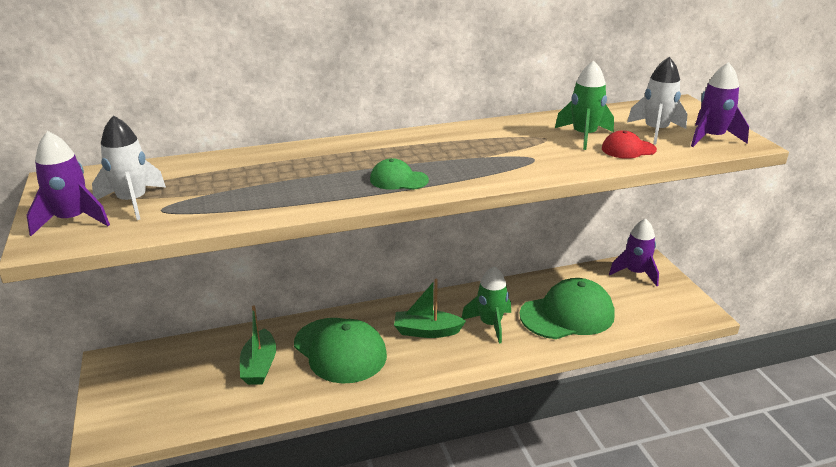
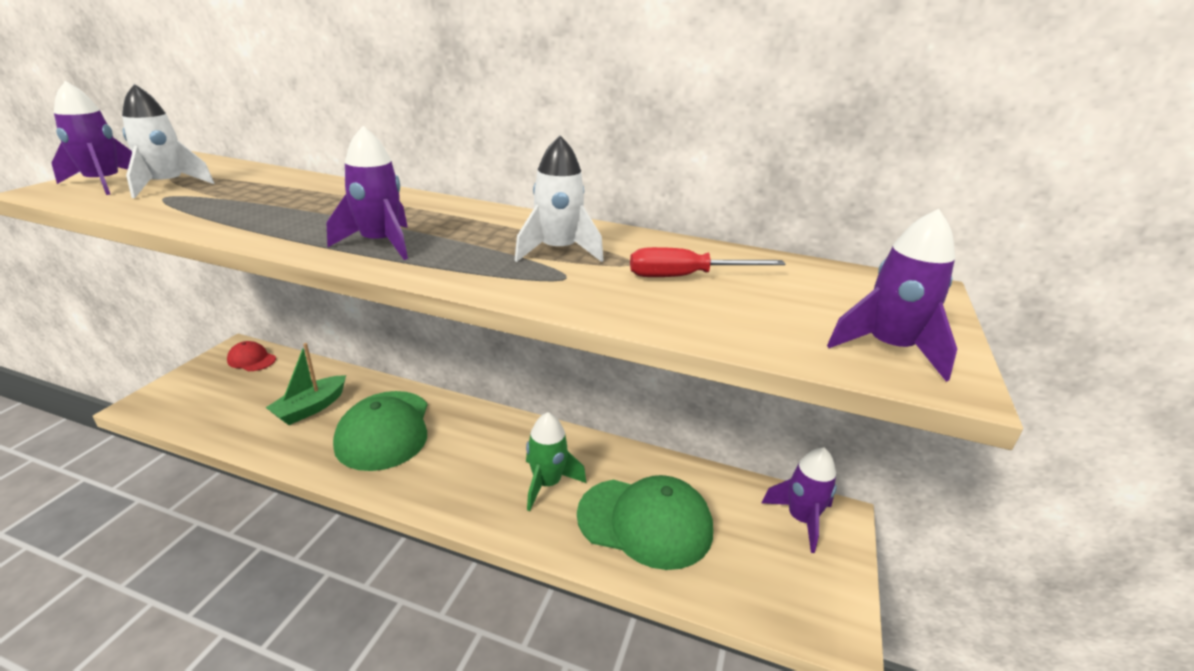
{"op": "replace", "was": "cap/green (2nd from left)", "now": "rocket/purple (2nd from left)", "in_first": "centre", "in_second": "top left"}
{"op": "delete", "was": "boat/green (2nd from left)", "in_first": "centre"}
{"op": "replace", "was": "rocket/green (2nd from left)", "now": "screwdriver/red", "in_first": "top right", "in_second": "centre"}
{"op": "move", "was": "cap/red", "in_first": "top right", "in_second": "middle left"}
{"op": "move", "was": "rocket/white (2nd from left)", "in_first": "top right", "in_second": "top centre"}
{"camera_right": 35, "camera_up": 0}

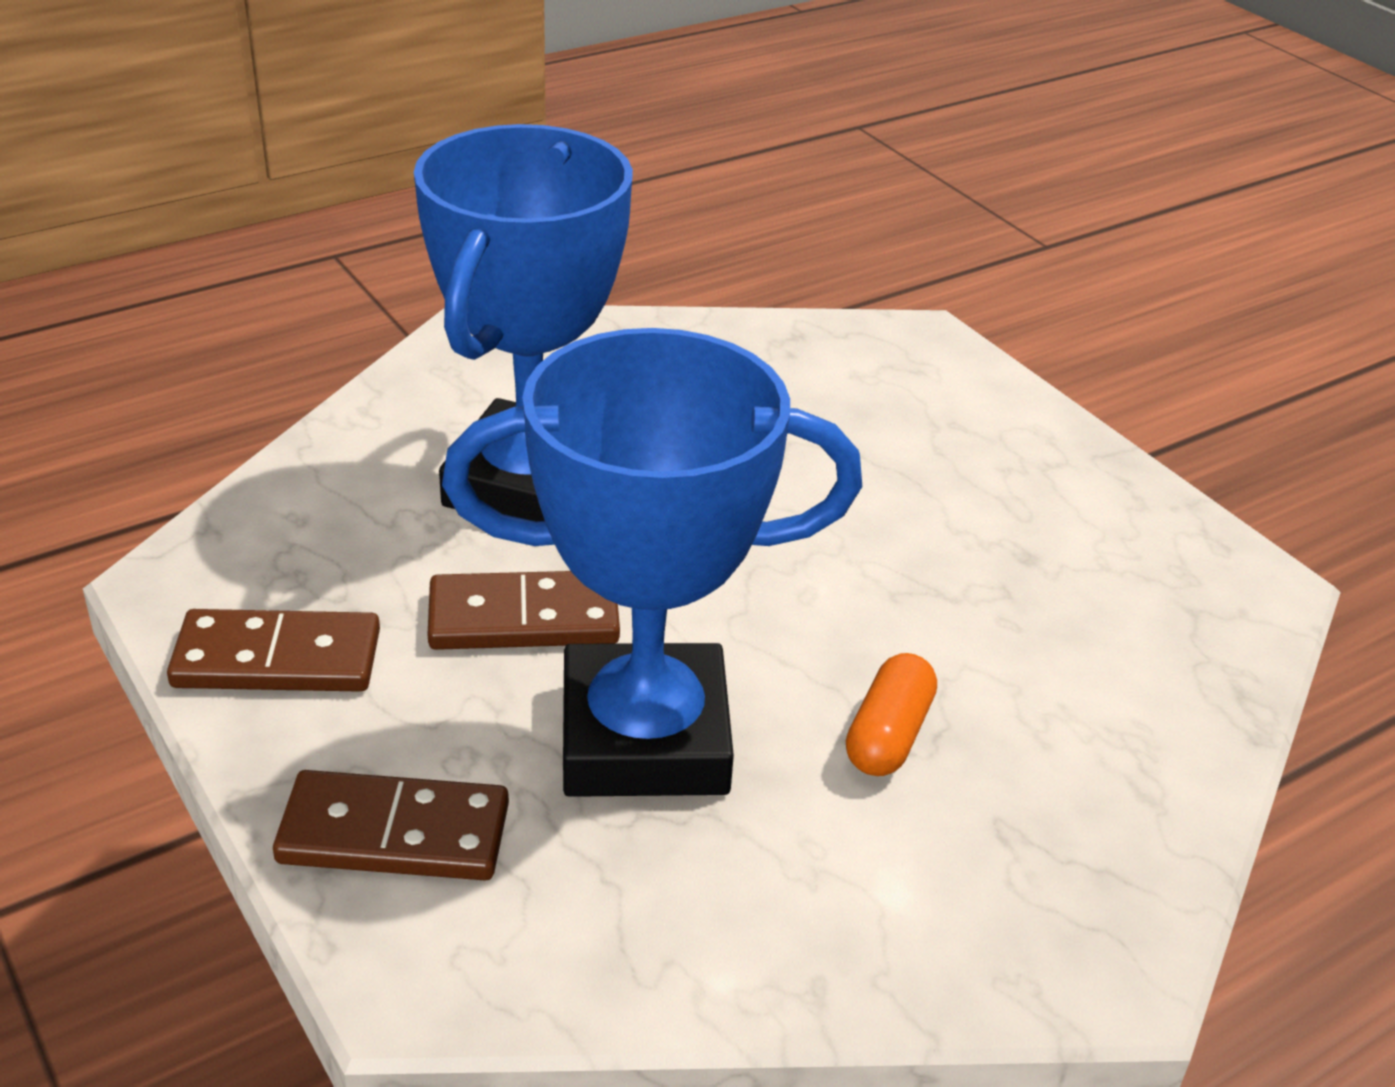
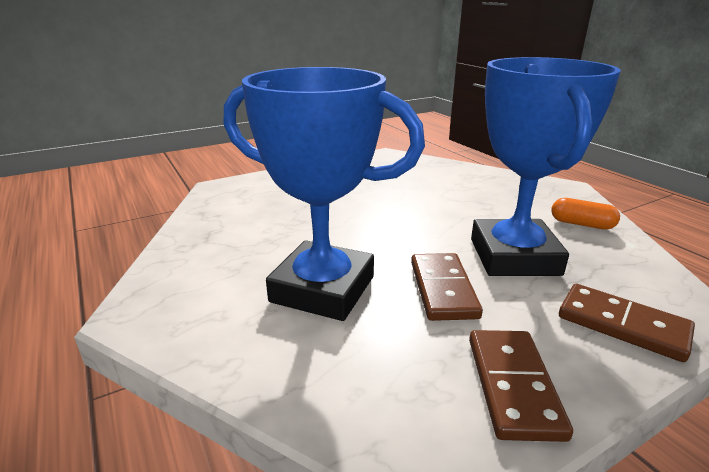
{"op": "rotate", "was": "domino/brown (2nd from left in the first image)", "in_first": "bottom left", "in_second": "bottom right", "clockwise": -60}
{"op": "move", "was": "capsule/orange", "in_first": "centre", "in_second": "middle right"}
{"camera_right": -85, "camera_up": -10}

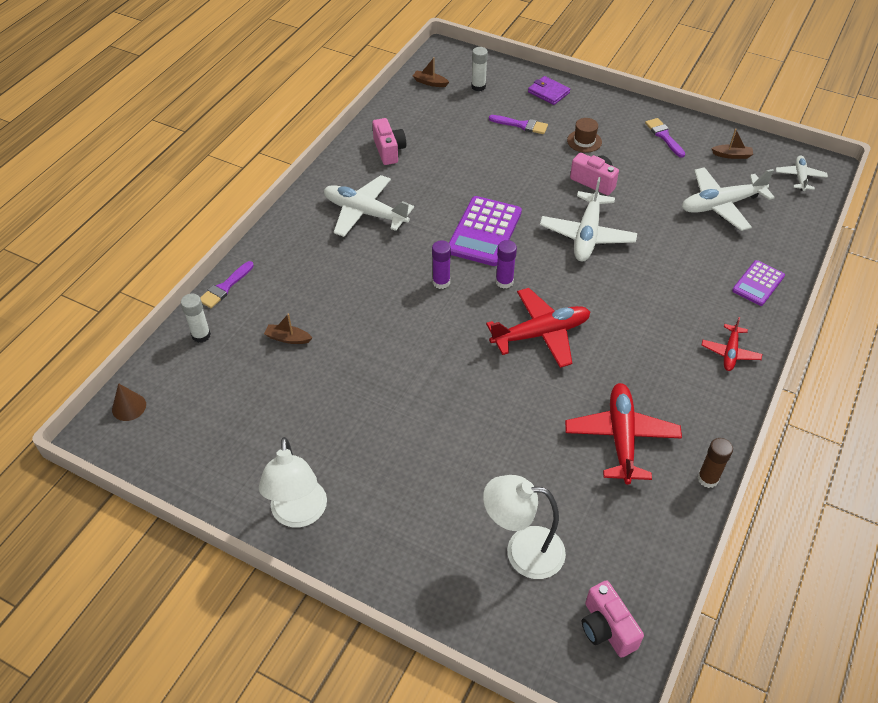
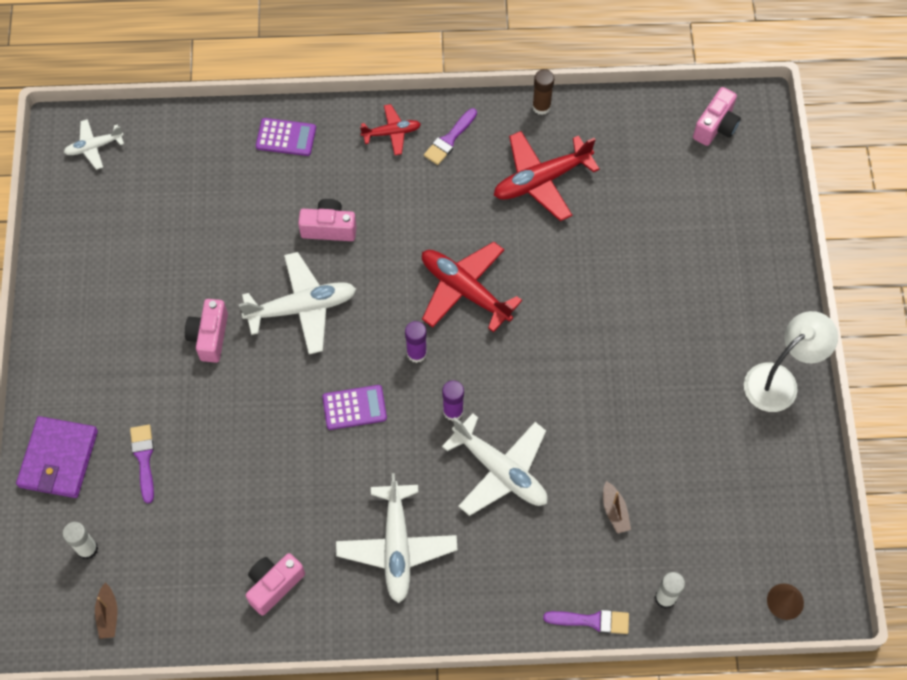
{"op": "resize", "was": "calculator/purple (1st from left in the first image)", "in_first": "top centre", "in_second": "centre", "ratio": 0.59}
{"op": "delete", "was": "lamp/white (2nd from left)", "in_first": "bottom centre"}
{"op": "resize", "was": "wallet/purple", "in_first": "top centre", "in_second": "bottom left", "ratio": 1.58}
{"op": "delete", "was": "hat/brown", "in_first": "top centre"}
{"op": "move", "was": "brush/purple (3rd from left in the first image)", "now": "brush/purple (2nd from left)", "in_first": "top right", "in_second": "top centre"}
{"op": "move", "was": "plane/white (3rd from left in the first image)", "now": "plane/white (4th from left)", "in_first": "top right", "in_second": "bottom centre"}
{"op": "delete", "was": "boat/brown (3rd from left)", "in_first": "top right"}
{"op": "insert", "now": "camera/pink (3rd from left)", "in_second": "top centre"}
{"camera_right": -120, "camera_up": 15}

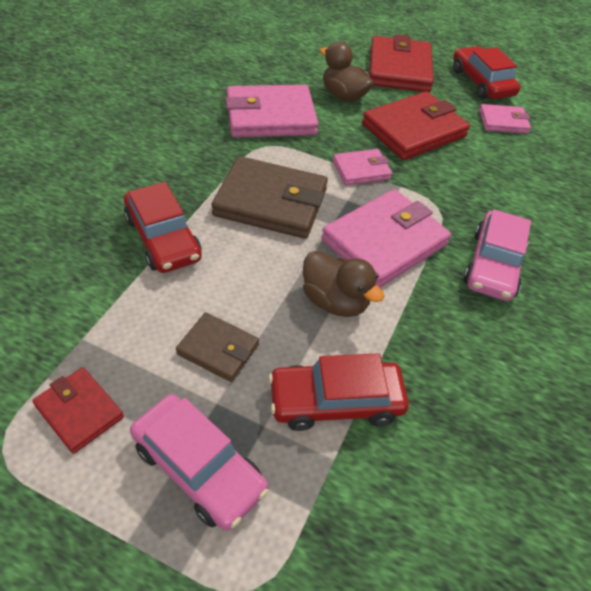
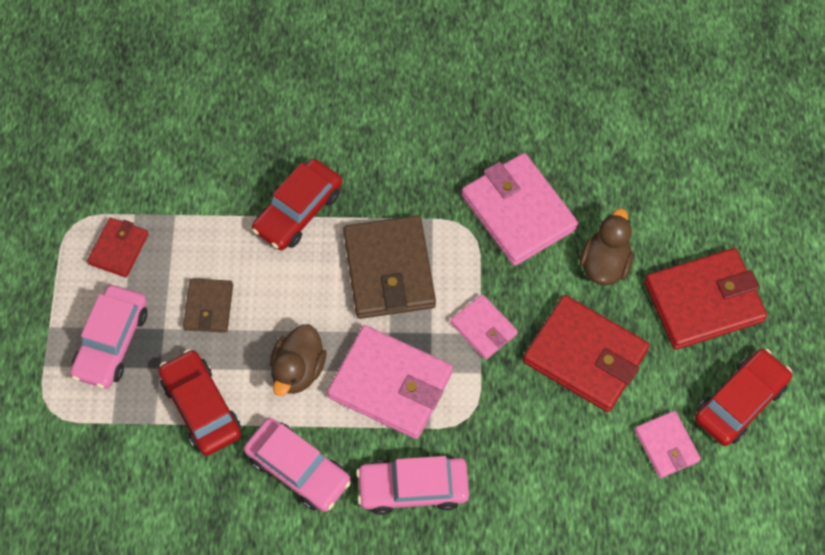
{"op": "insert", "now": "car/pink (2nd from left)", "in_second": "bottom centre"}
{"camera_right": 70, "camera_up": 15}

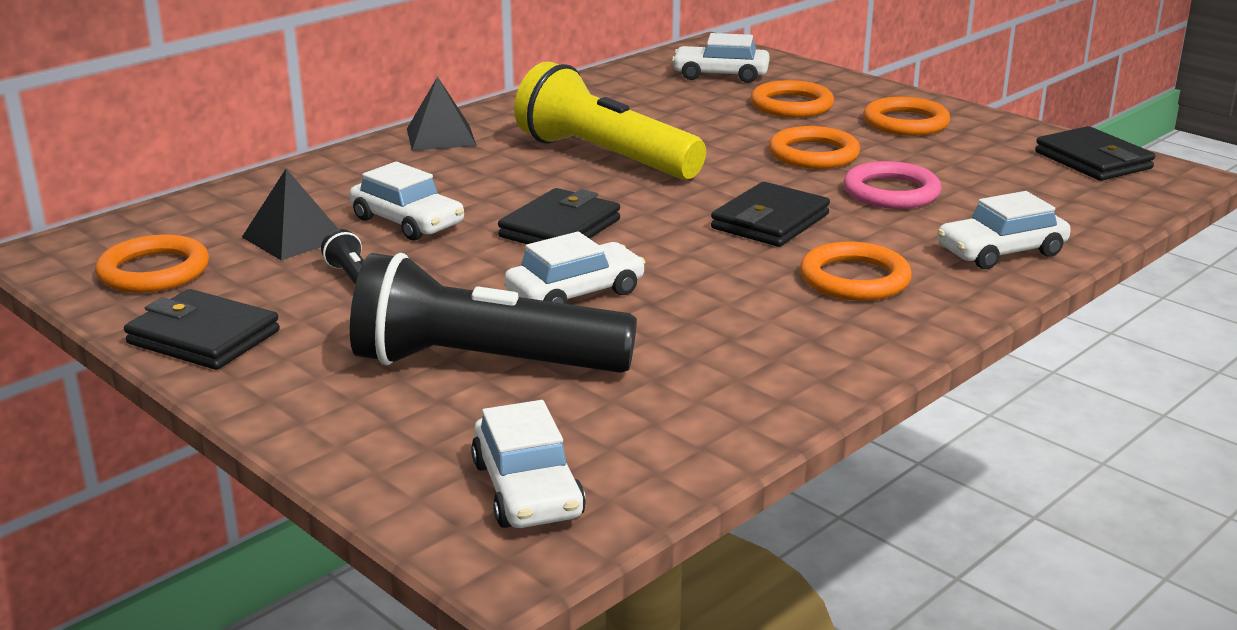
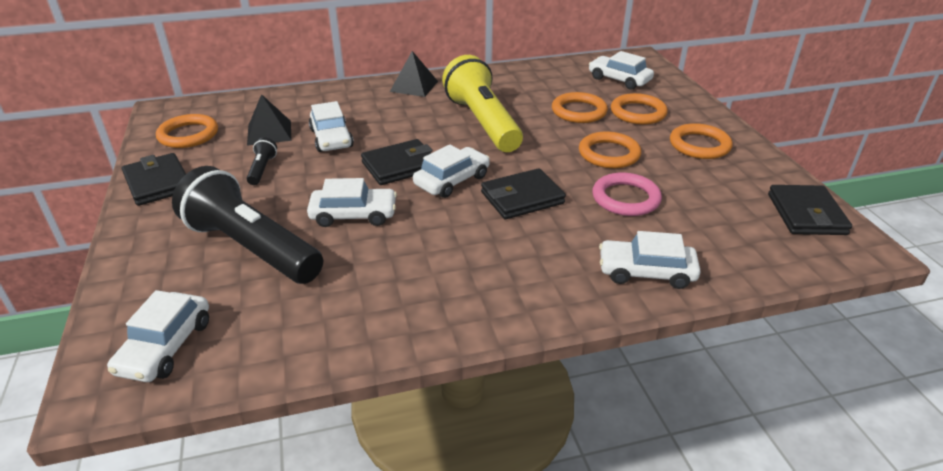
{"op": "move", "was": "ring/orange (4th from left in the first image)", "now": "ring/orange (2nd from left)", "in_first": "middle right", "in_second": "top centre"}
{"op": "insert", "now": "car/white (4th from left)", "in_second": "centre"}
{"camera_right": 30, "camera_up": 10}

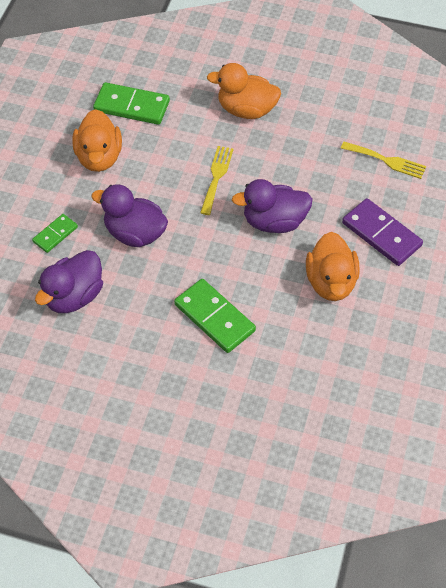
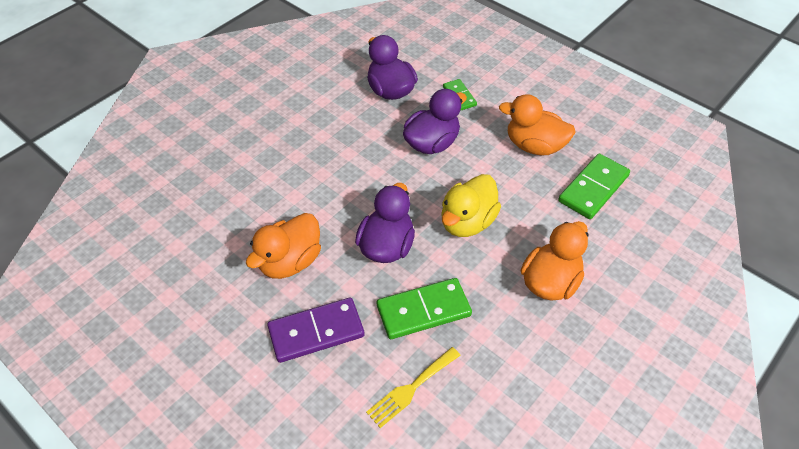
{"op": "move", "was": "domino/green (3rd from left in the first image)", "now": "domino/green (1st from left)", "in_first": "centre", "in_second": "bottom centre"}
{"op": "replace", "was": "fork/yellow (1st from left)", "now": "duck/yellow", "in_first": "top centre", "in_second": "centre"}
{"op": "rotate", "was": "duck/orange (3rd from left in the first image)", "in_first": "middle right", "in_second": "centre", "clockwise": -75}
{"camera_right": 115, "camera_up": -5}

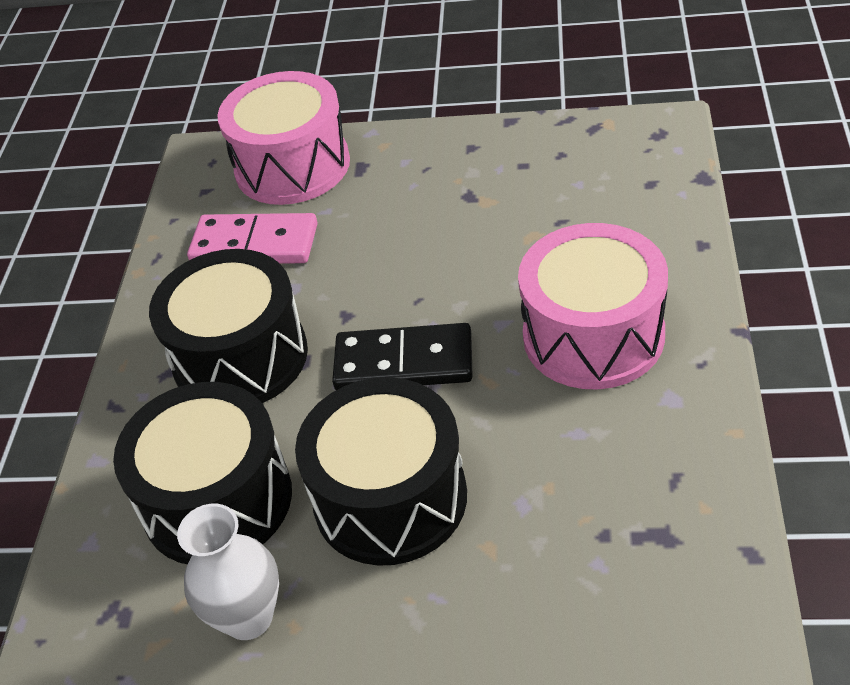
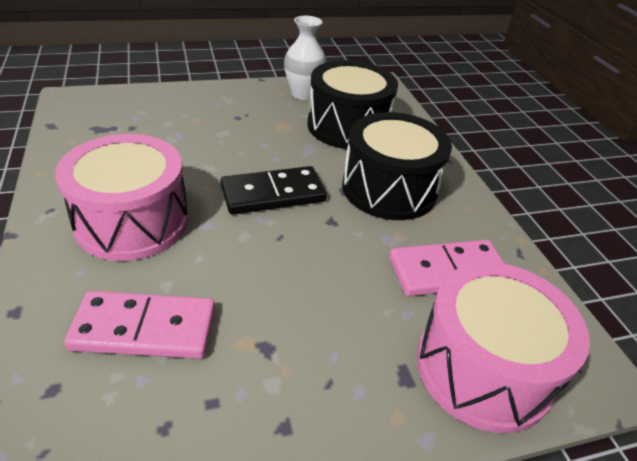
{"op": "delete", "was": "drum/black (3rd from left)", "in_first": "bottom centre"}
{"op": "insert", "now": "domino/pink (1st from left)", "in_second": "bottom left"}
{"camera_right": 150, "camera_up": -5}

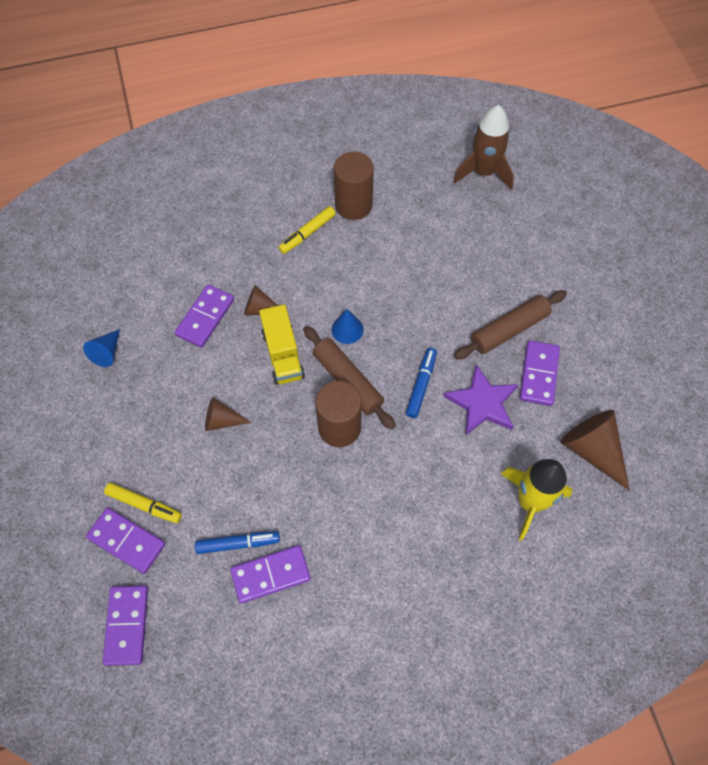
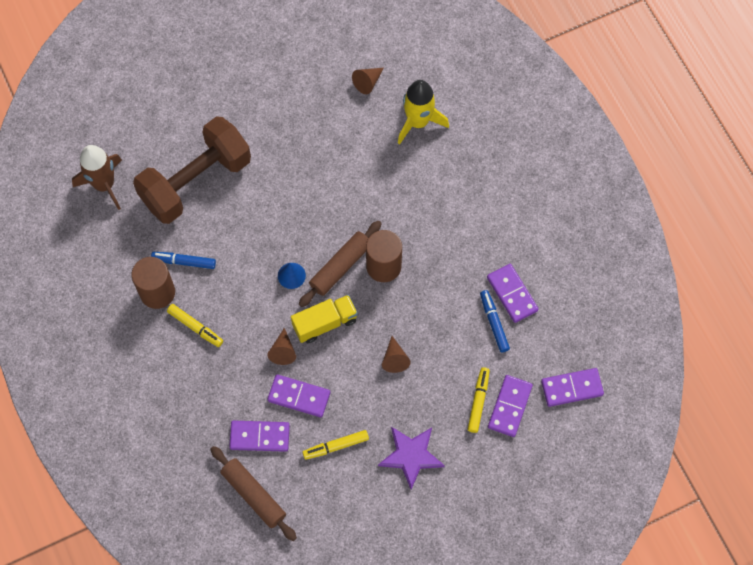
{"op": "delete", "was": "cone/blue (1st from left)", "in_first": "middle left"}
{"op": "move", "was": "marker/blue (2nd from left in the first image)", "now": "marker/blue (1st from left)", "in_first": "centre", "in_second": "middle left"}
{"op": "move", "was": "star/purple", "in_first": "middle right", "in_second": "bottom centre"}
{"op": "move", "was": "rolling pin/brown (2nd from left in the first image)", "now": "rolling pin/brown (1st from left)", "in_first": "middle right", "in_second": "bottom centre"}
{"op": "move", "was": "domino/purple (5th from left in the first image)", "now": "domino/purple (1st from left)", "in_first": "middle right", "in_second": "bottom centre"}
{"op": "resize", "was": "cone/brown (3rd from left in the first image)", "in_first": "middle right", "in_second": "top centre", "ratio": 0.58}
{"op": "insert", "now": "dumbbell/brown", "in_second": "top left"}
{"op": "insert", "now": "marker/yellow (2nd from left)", "in_second": "bottom centre"}
{"camera_right": -100, "camera_up": 5}

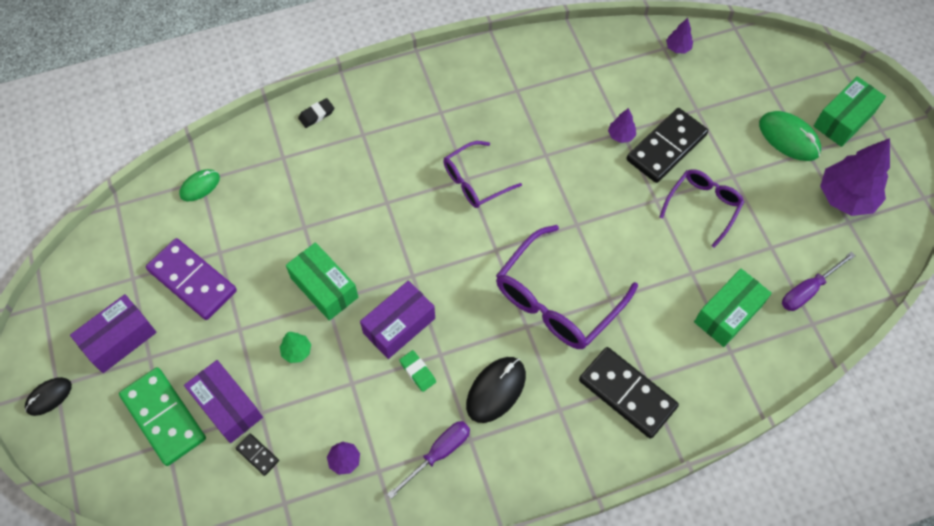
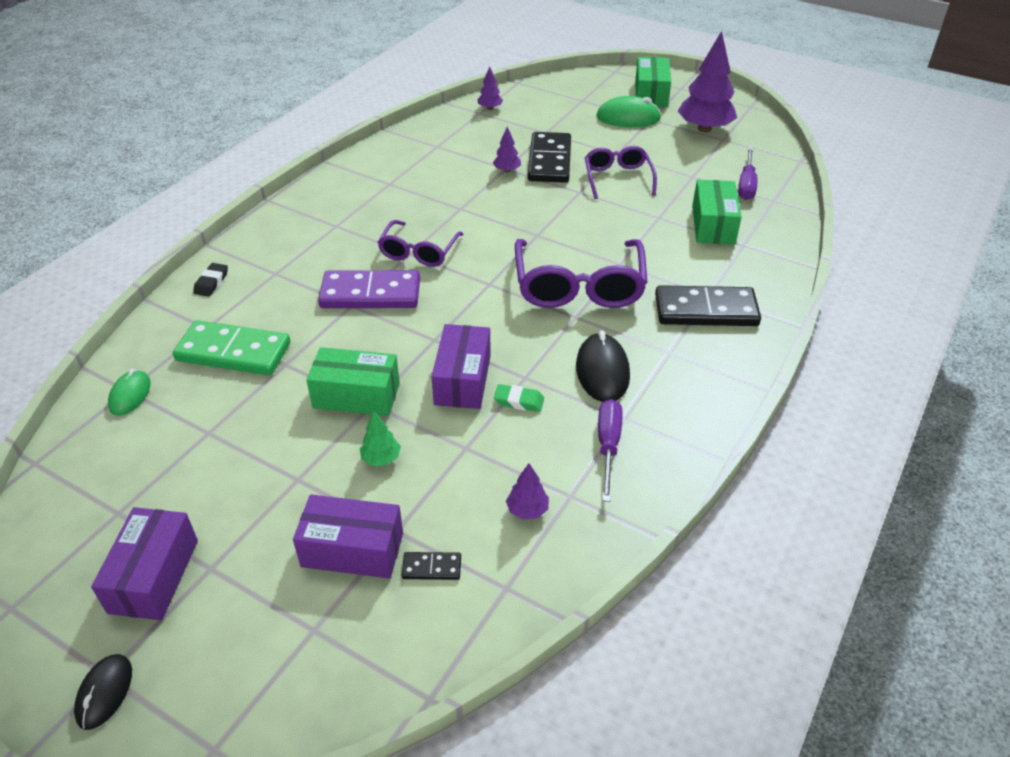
{"op": "move", "was": "domino/green", "in_first": "bottom left", "in_second": "middle left"}
{"op": "move", "was": "domino/purple", "in_first": "middle left", "in_second": "centre"}
{"camera_right": -40, "camera_up": -20}

